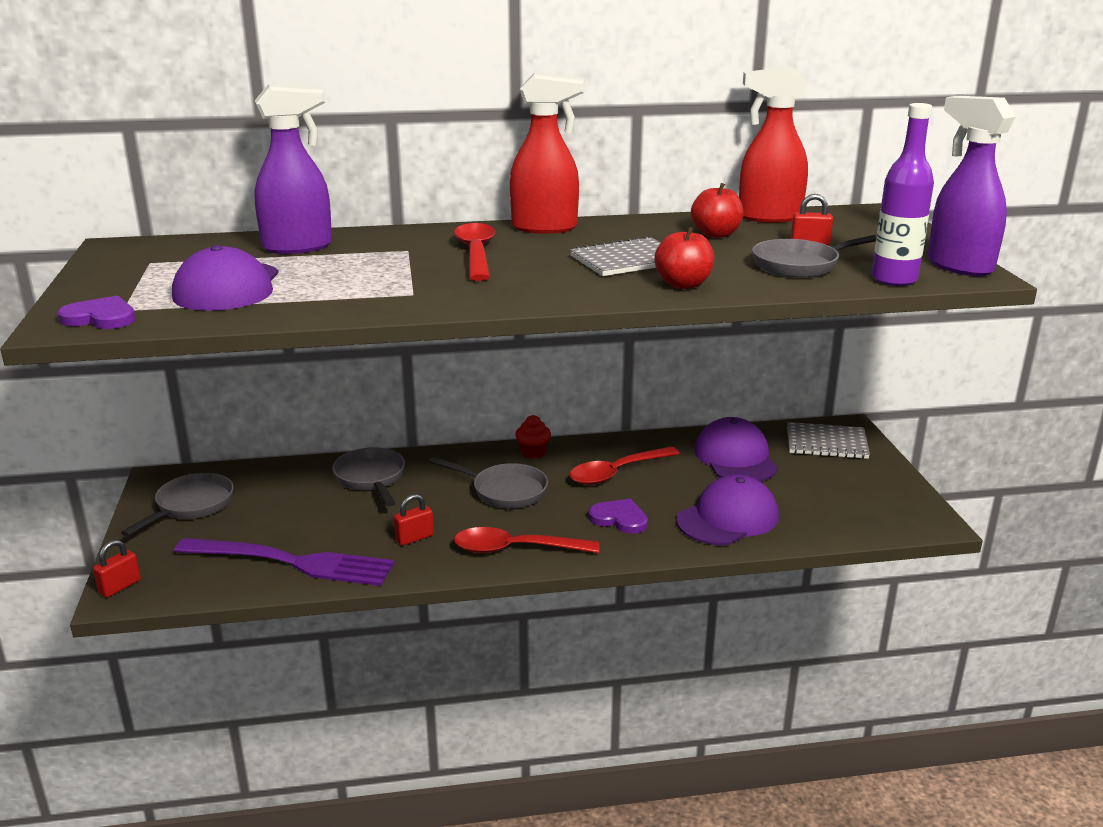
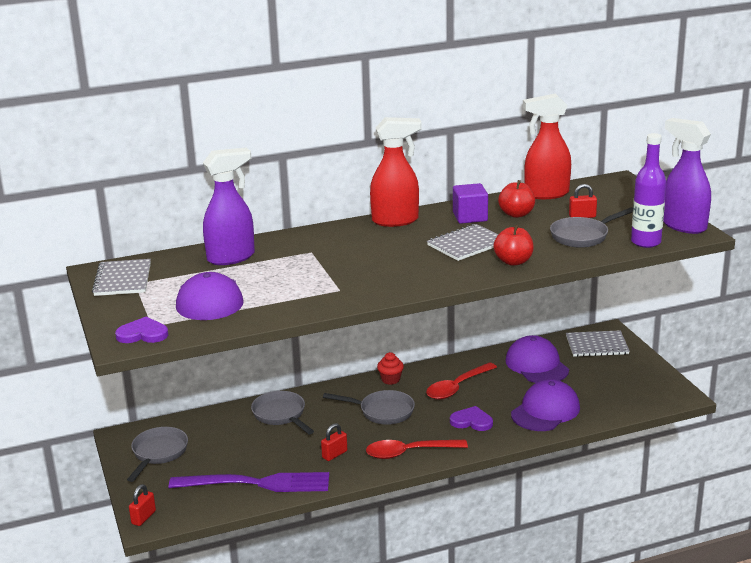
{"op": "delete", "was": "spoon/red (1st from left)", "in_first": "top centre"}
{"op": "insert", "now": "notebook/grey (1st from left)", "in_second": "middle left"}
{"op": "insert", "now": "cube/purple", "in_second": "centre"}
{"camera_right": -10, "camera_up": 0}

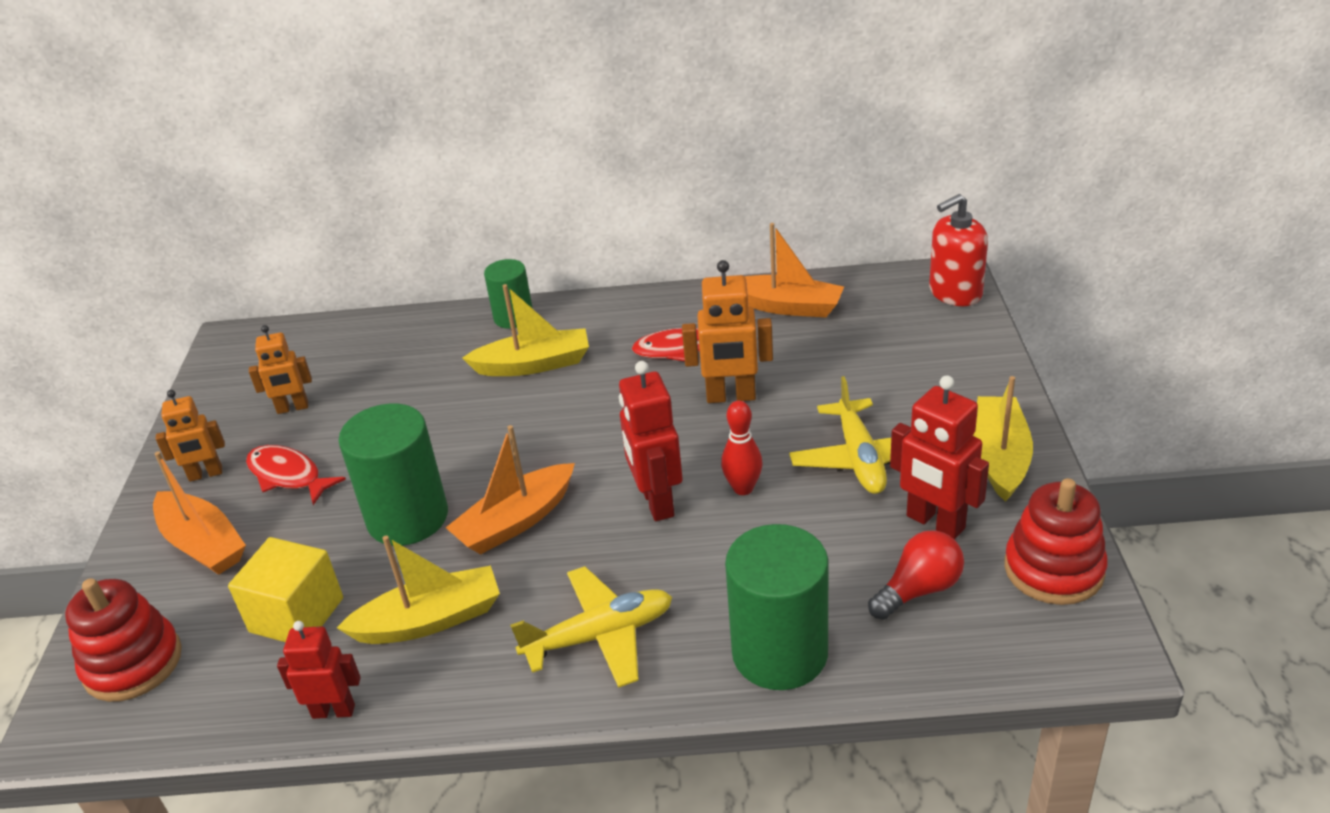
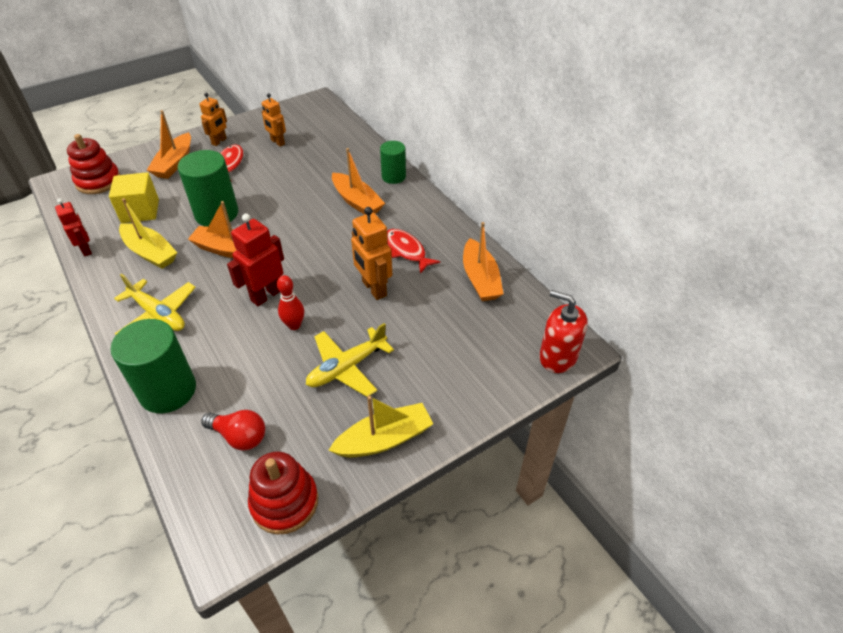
{"op": "rotate", "was": "robot/orange (1st from left)", "in_first": "middle left", "in_second": "top left", "clockwise": -105}
{"op": "recolor", "was": "boat/yellow (2nd from left)", "now": "boat/orange (3rd from left)", "in_first": "centre", "in_second": "top centre"}
{"op": "delete", "was": "robot/red (3rd from left)", "in_first": "middle right"}
{"camera_right": 55, "camera_up": 10}

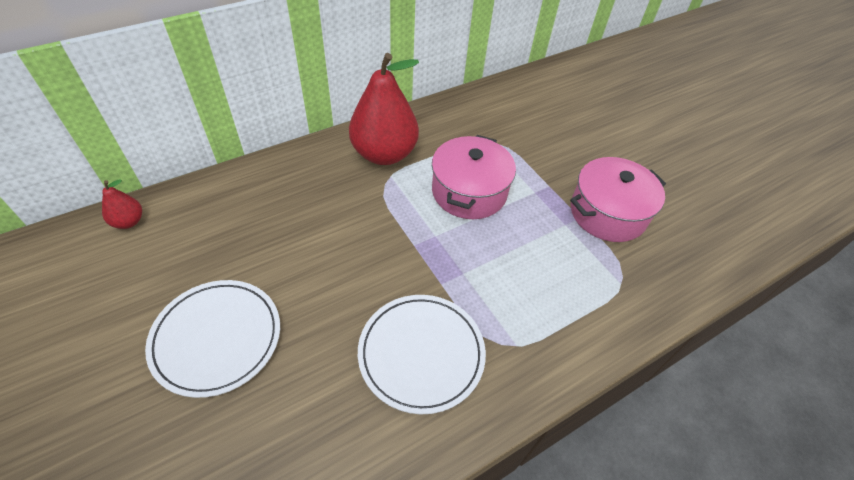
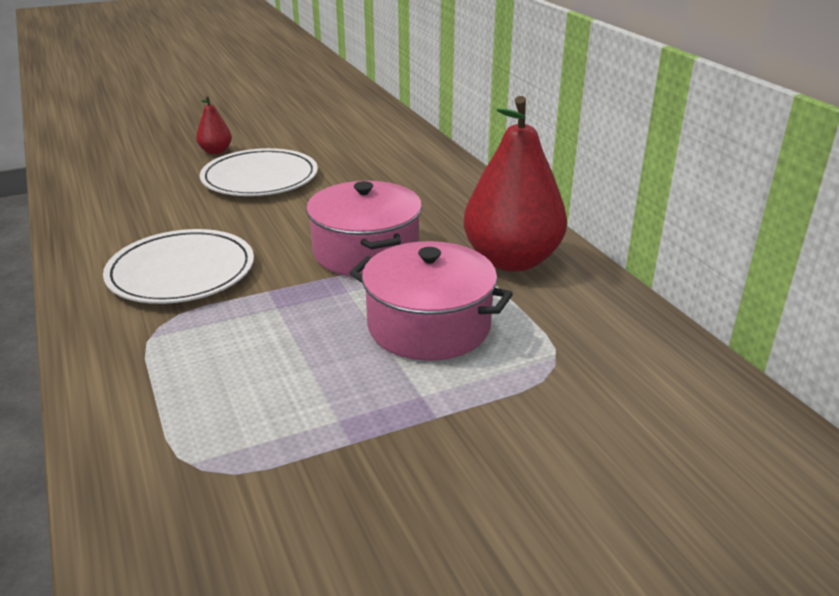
{"op": "move", "was": "pear/red (1st from left)", "in_first": "middle left", "in_second": "top left"}
{"op": "move", "was": "pot/pink (2nd from left in the first image)", "now": "pot/pink (1st from left)", "in_first": "middle right", "in_second": "centre"}
{"camera_right": 100, "camera_up": -20}

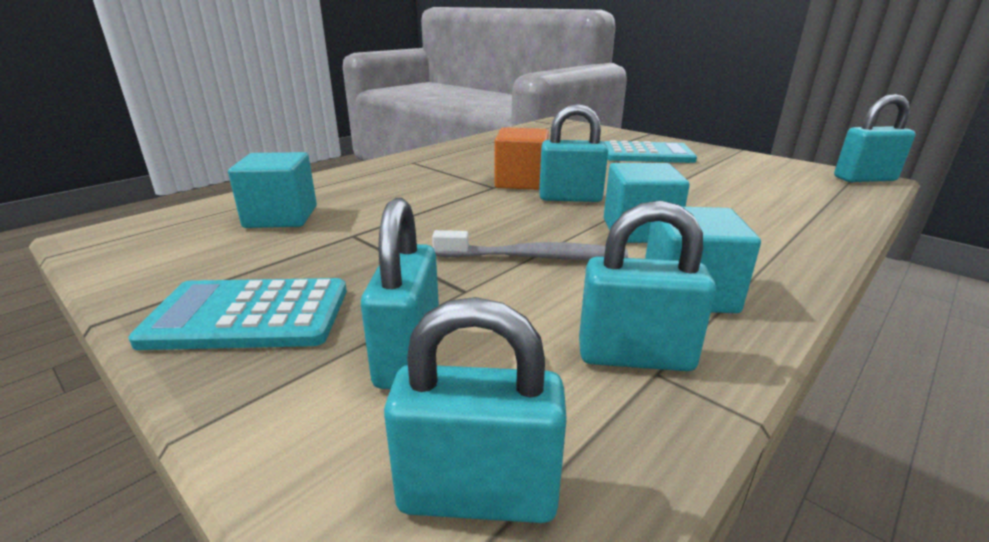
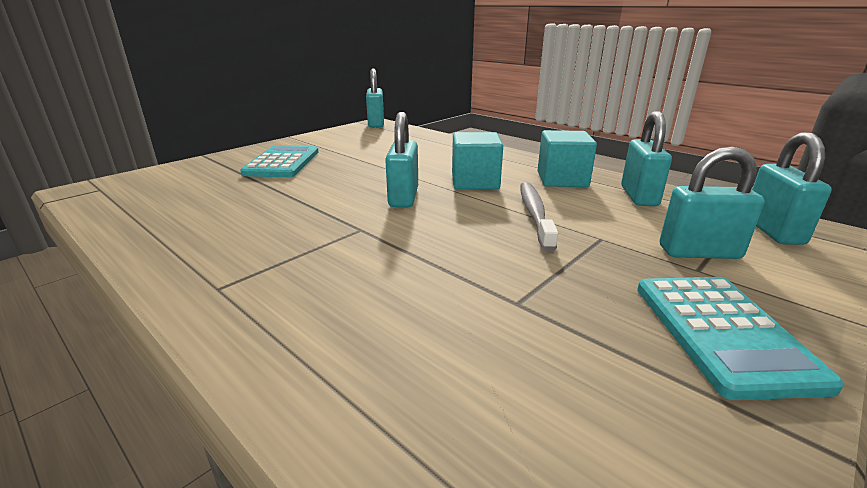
{"op": "delete", "was": "cube/turquoise (1st from left)", "in_first": "middle left"}
{"op": "delete", "was": "cube/orange", "in_first": "top centre"}
{"camera_right": -90, "camera_up": 0}

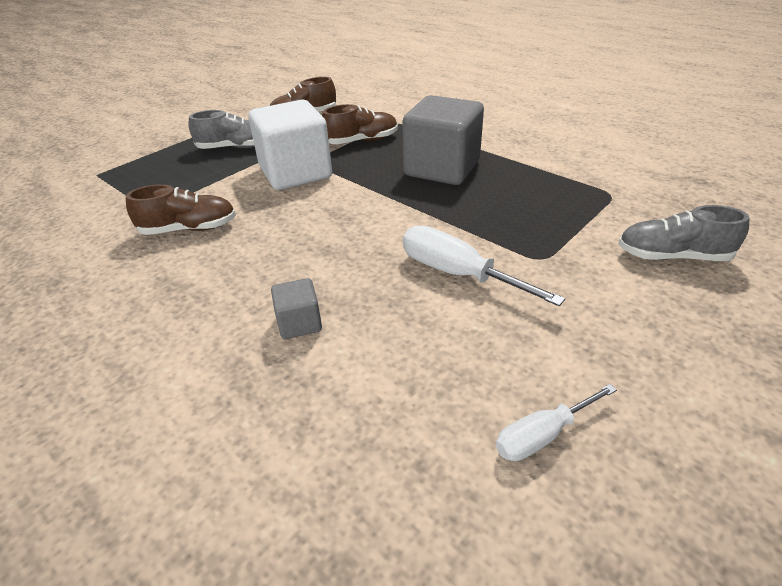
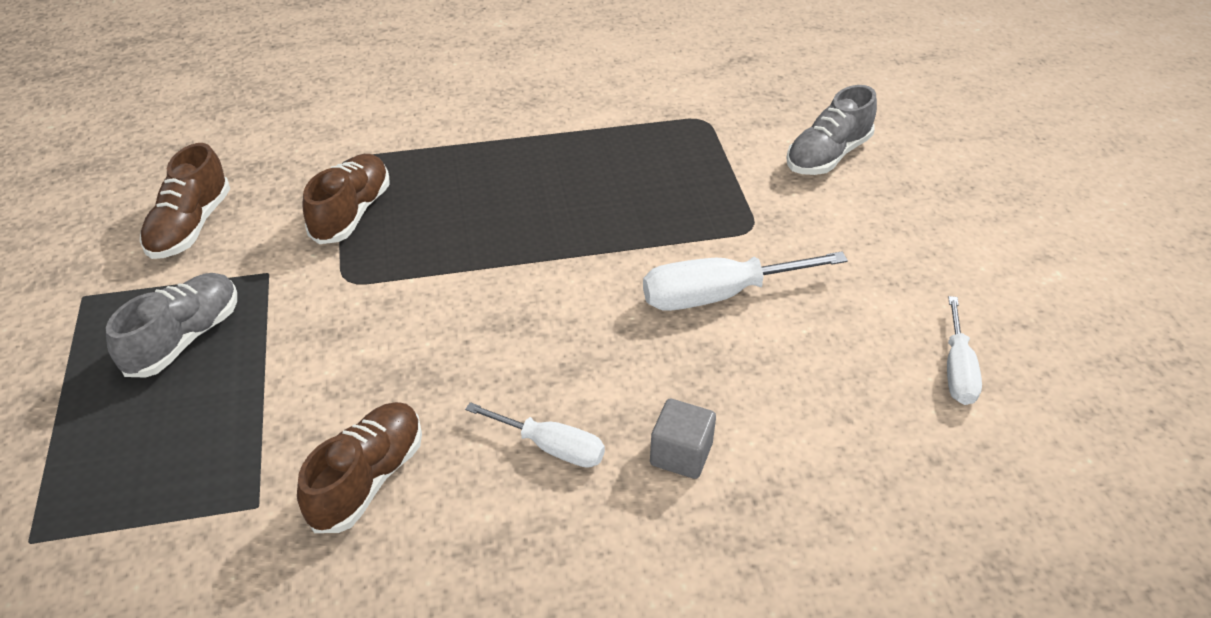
{"op": "delete", "was": "cube/white", "in_first": "top centre"}
{"op": "delete", "was": "cube/grey (2nd from left)", "in_first": "top centre"}
{"op": "insert", "now": "screwdriver/white (1st from left)", "in_second": "bottom centre"}
{"camera_right": -55, "camera_up": 5}

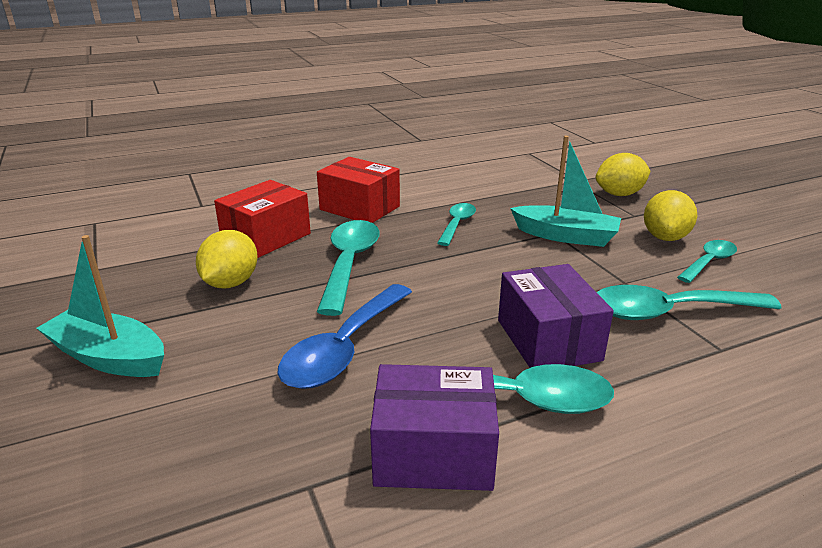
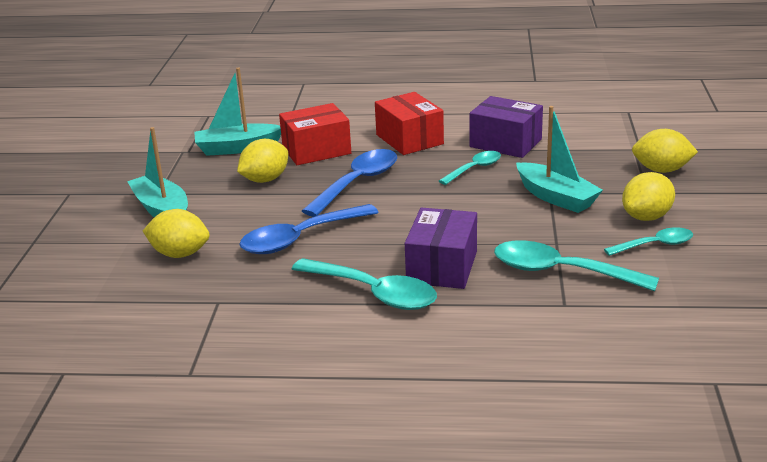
{"op": "recolor", "was": "spoon/turquoise (1st from left)", "now": "spoon/blue (2nd from left)", "in_first": "centre", "in_second": "centre"}
{"op": "move", "was": "box/purple (1st from left in the first image)", "now": "box/purple (2nd from left)", "in_first": "bottom centre", "in_second": "top centre"}
{"op": "insert", "now": "lemon/yellow (1st from left)", "in_second": "middle left"}
{"op": "insert", "now": "boat/turquoise (2nd from left)", "in_second": "top left"}
{"camera_right": 30, "camera_up": 0}

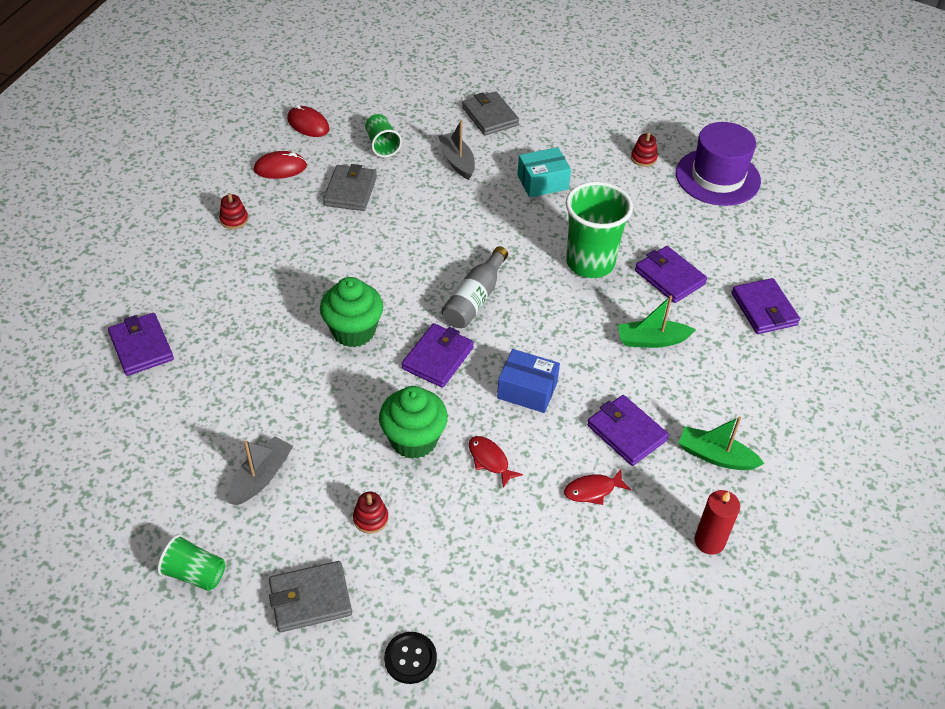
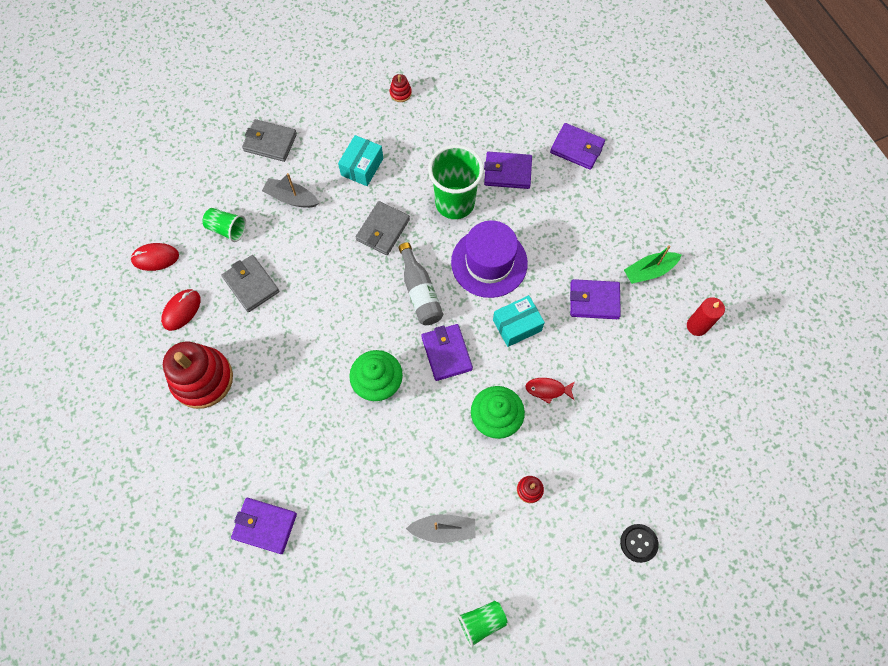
{"op": "resize", "was": "stacking toy/red (1st from left)", "in_first": "top left", "in_second": "middle left", "ratio": 2.44}
{"op": "rotate", "was": "boat/grey (1st from left in the first image)", "in_first": "middle left", "in_second": "bottom centre", "clockwise": 105}
{"op": "move", "was": "wallet/grey (1st from left in the first image)", "now": "wallet/grey (3rd from left)", "in_first": "bottom left", "in_second": "centre"}
{"op": "recolor", "was": "box/blue", "now": "box/turquoise (2nd from left)", "in_first": "centre", "in_second": "centre"}
{"op": "delete", "was": "fish/red (2nd from left)", "in_first": "bottom centre"}
{"op": "delete", "was": "boat/green (1st from left)", "in_first": "middle right"}
{"op": "move", "was": "hat/purple", "in_first": "top right", "in_second": "centre"}
{"camera_right": -45, "camera_up": 20}

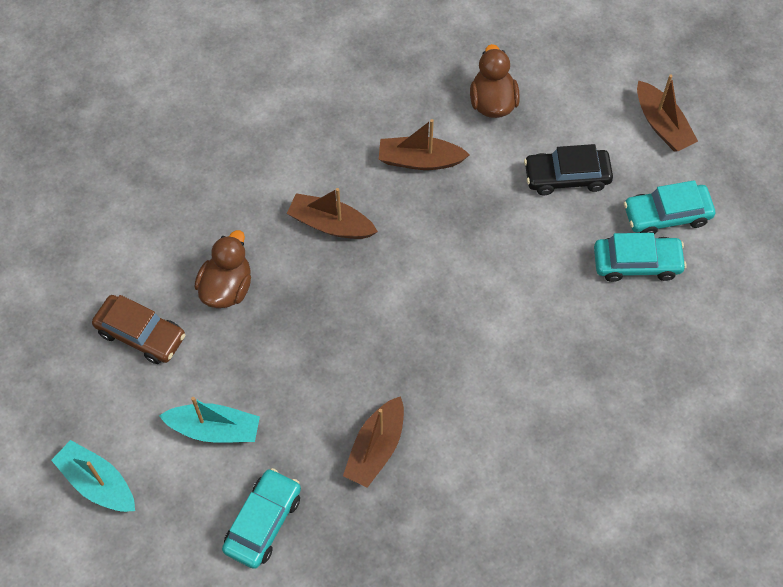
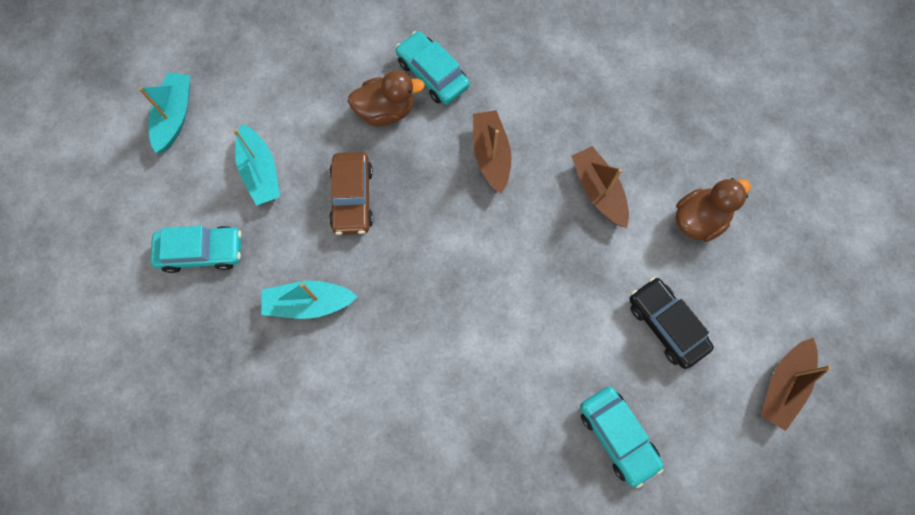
{"op": "move", "was": "car/brown", "in_first": "middle left", "in_second": "centre"}
{"op": "recolor", "was": "boat/brown (2nd from left)", "now": "boat/turquoise (3rd from left)", "in_first": "bottom centre", "in_second": "centre"}
{"op": "move", "was": "car/turquoise (3rd from left in the first image)", "now": "car/turquoise (2nd from left)", "in_first": "middle right", "in_second": "top centre"}
{"camera_right": 60, "camera_up": 10}

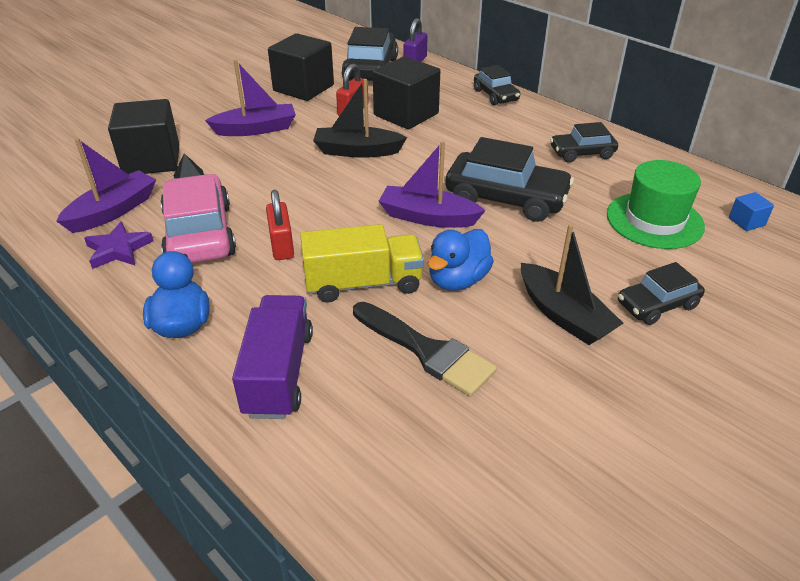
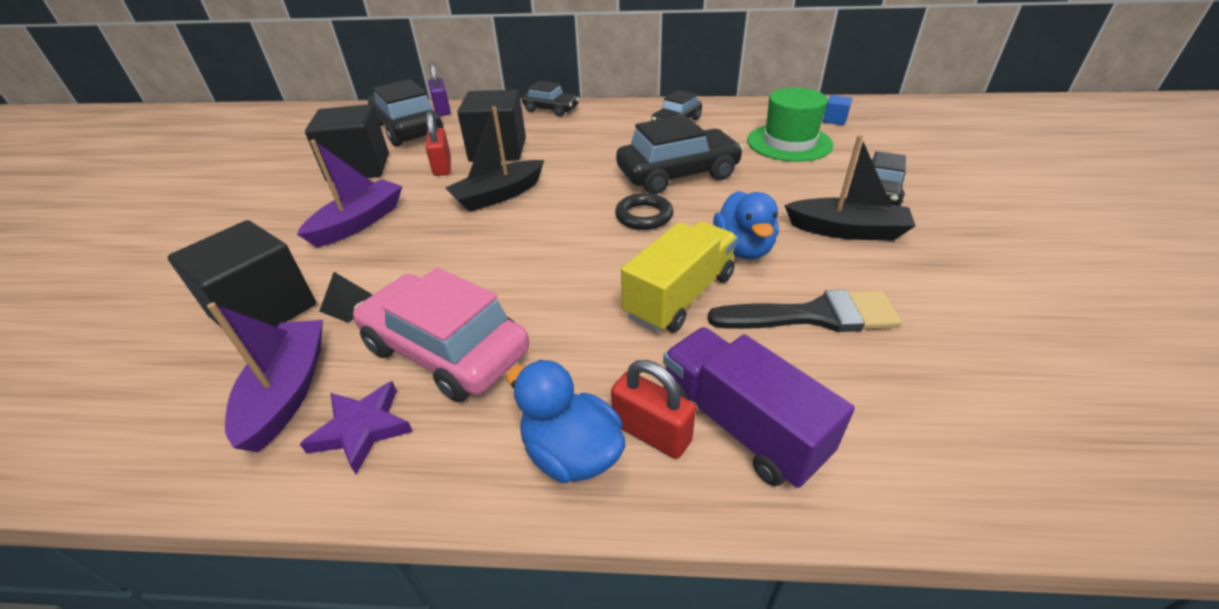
{"op": "move", "was": "padlock/red (1st from left in the first image)", "now": "padlock/red (2nd from left)", "in_first": "centre", "in_second": "bottom centre"}
{"op": "replace", "was": "boat/purple (3rd from left)", "now": "ring/black", "in_first": "top centre", "in_second": "centre"}
{"camera_right": -40, "camera_up": 0}

